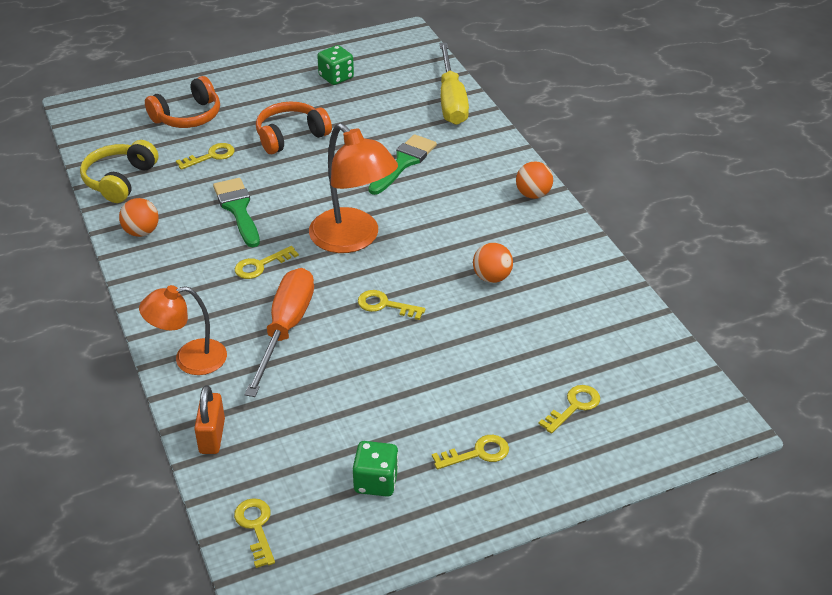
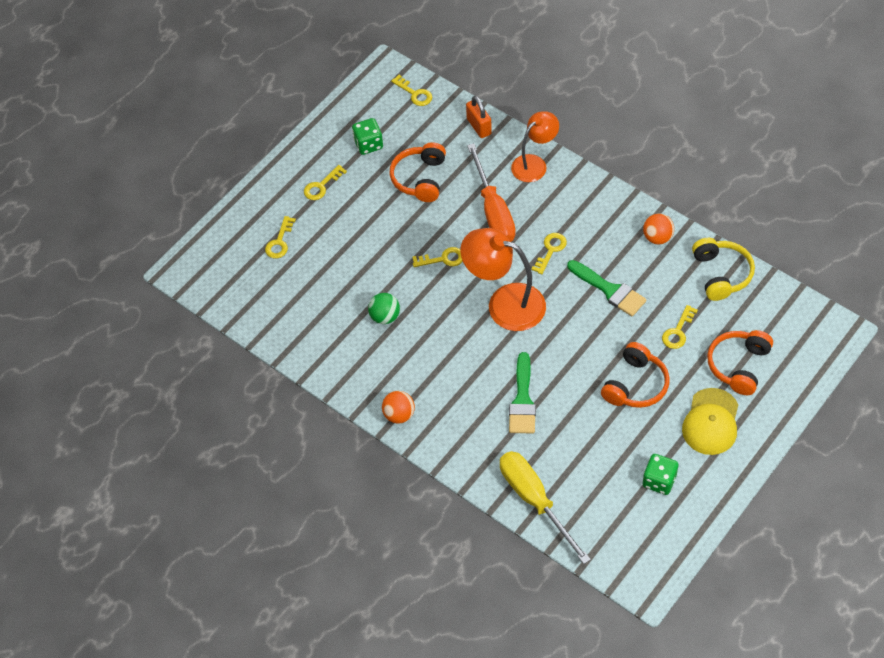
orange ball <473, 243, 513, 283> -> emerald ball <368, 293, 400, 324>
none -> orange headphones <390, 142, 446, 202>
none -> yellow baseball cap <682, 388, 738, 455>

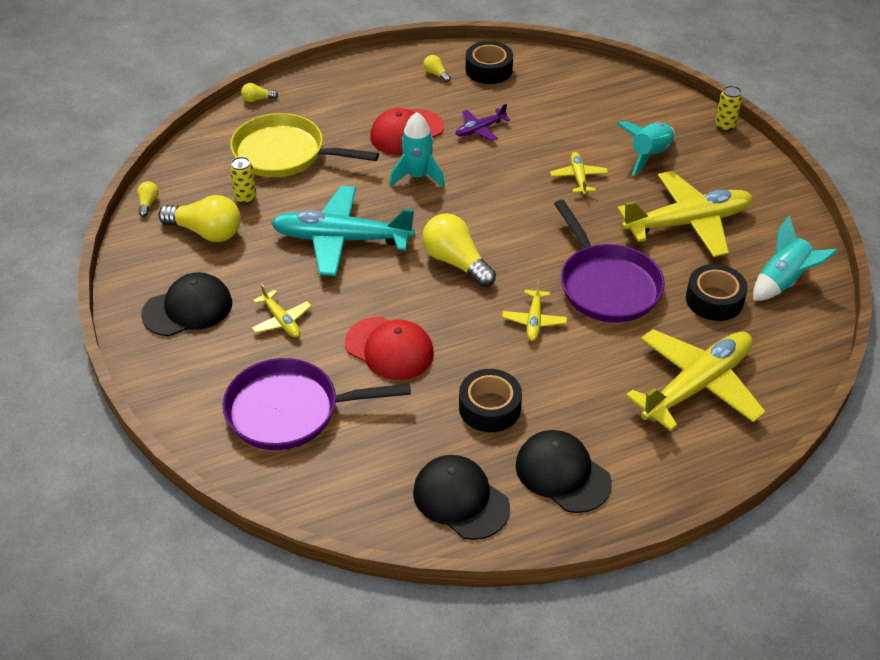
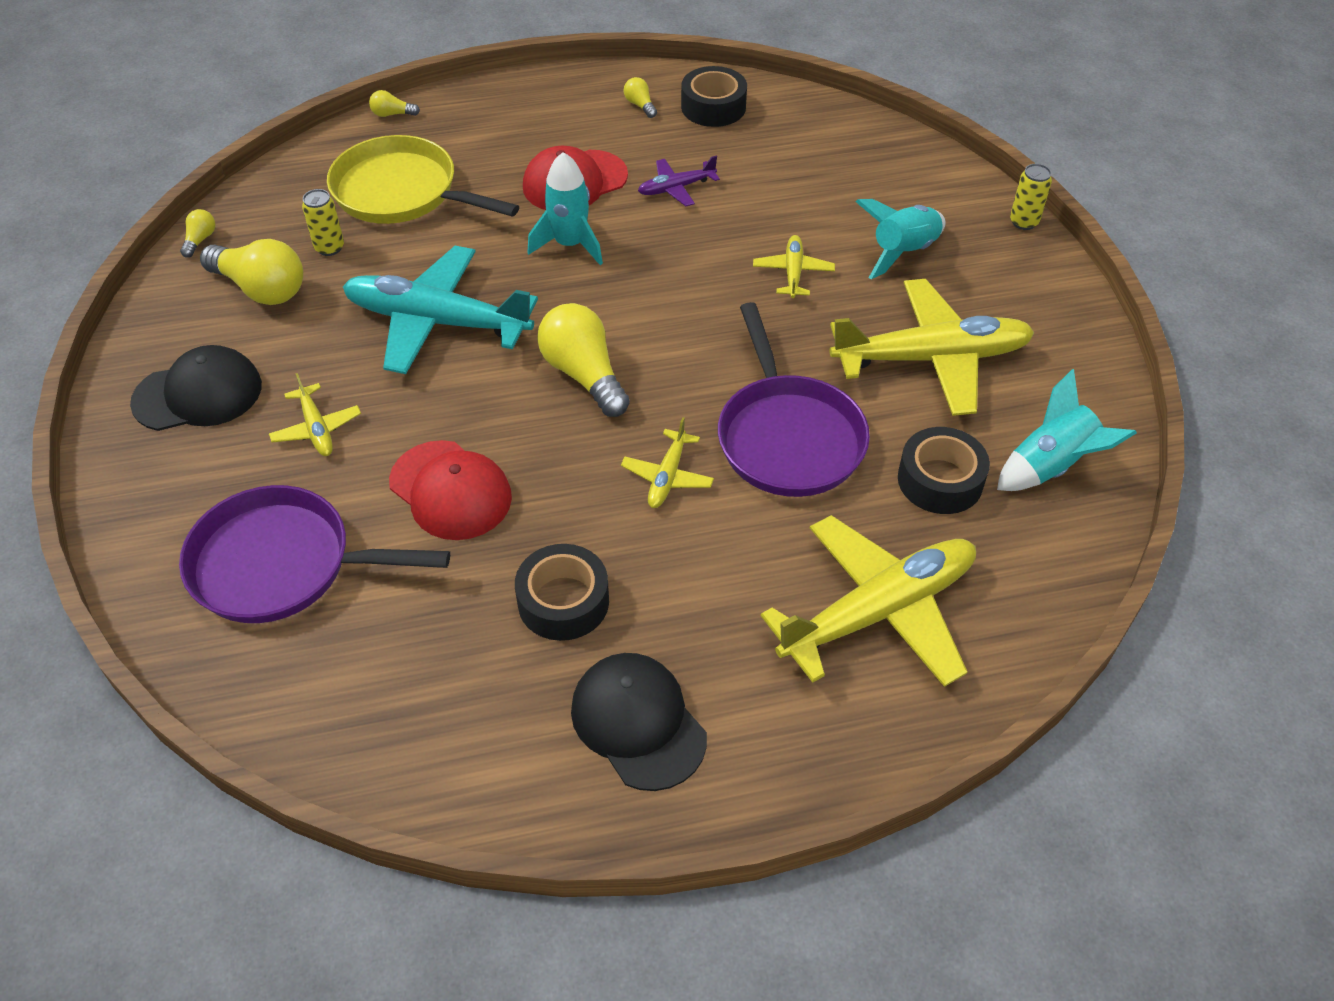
black baseball cap <413, 455, 510, 540> -> none

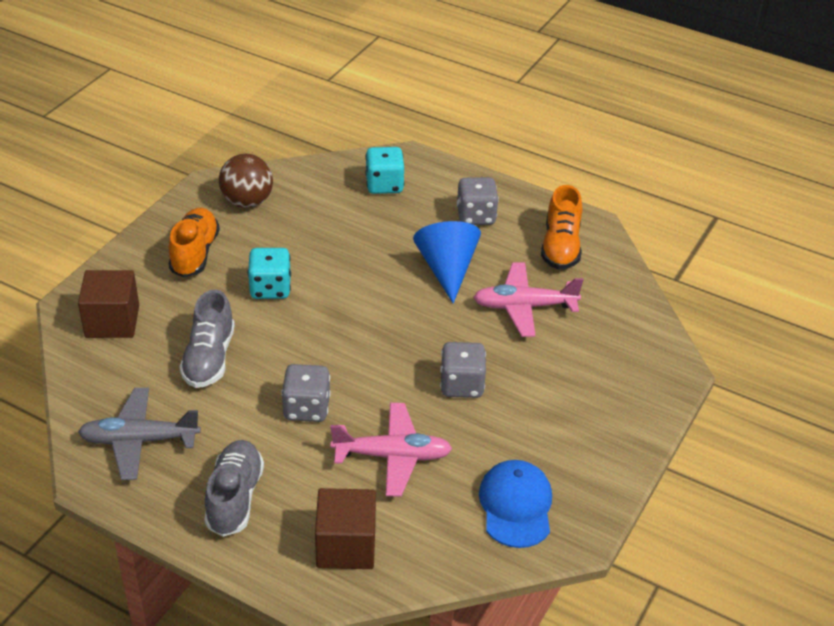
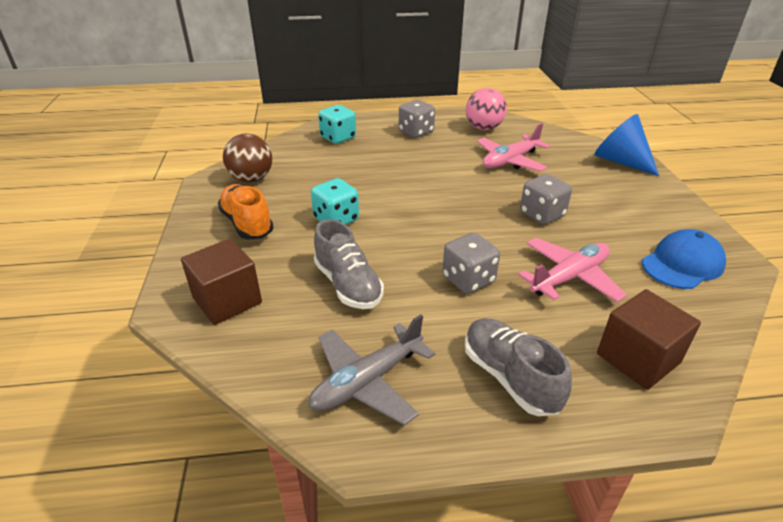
orange shoe <541, 185, 582, 270> -> rosy ball <466, 88, 507, 130>
cobalt cone shape <413, 221, 481, 304> -> cobalt cone shape <594, 114, 659, 176>, move
cobalt baseball cap <479, 460, 552, 548> -> cobalt baseball cap <642, 229, 726, 289>, 90 degrees clockwise

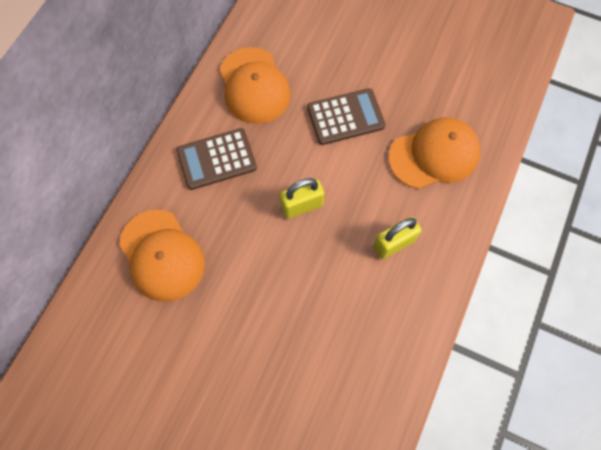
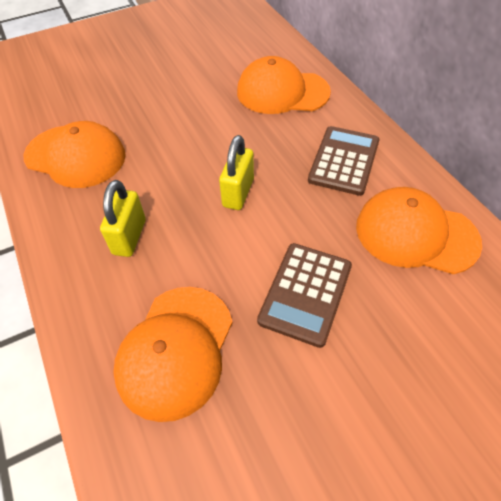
none -> orange baseball cap <24, 121, 126, 188>

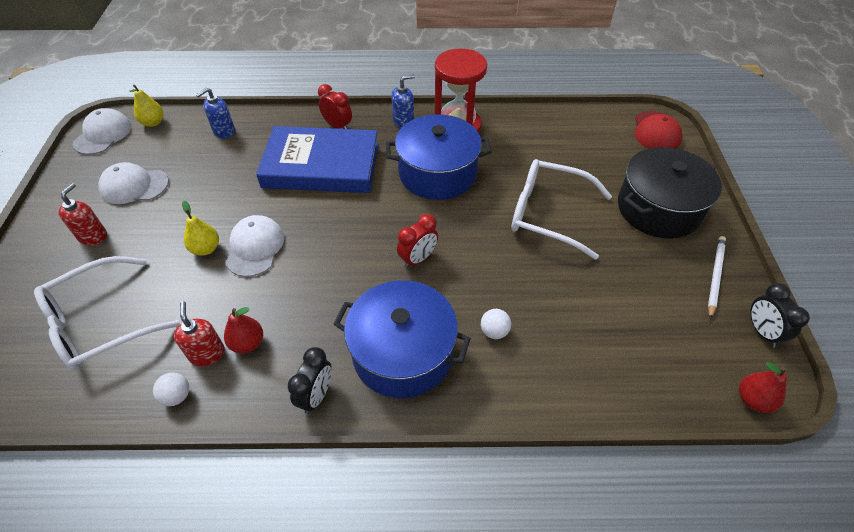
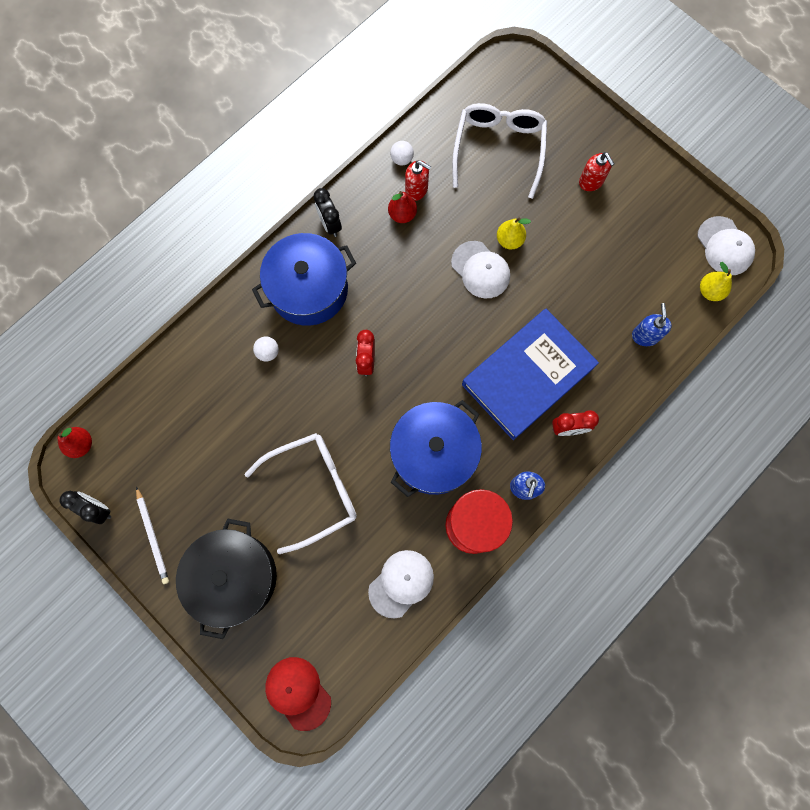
pure white baseball cap <98, 162, 169, 204> -> pure white baseball cap <368, 550, 434, 618>, move

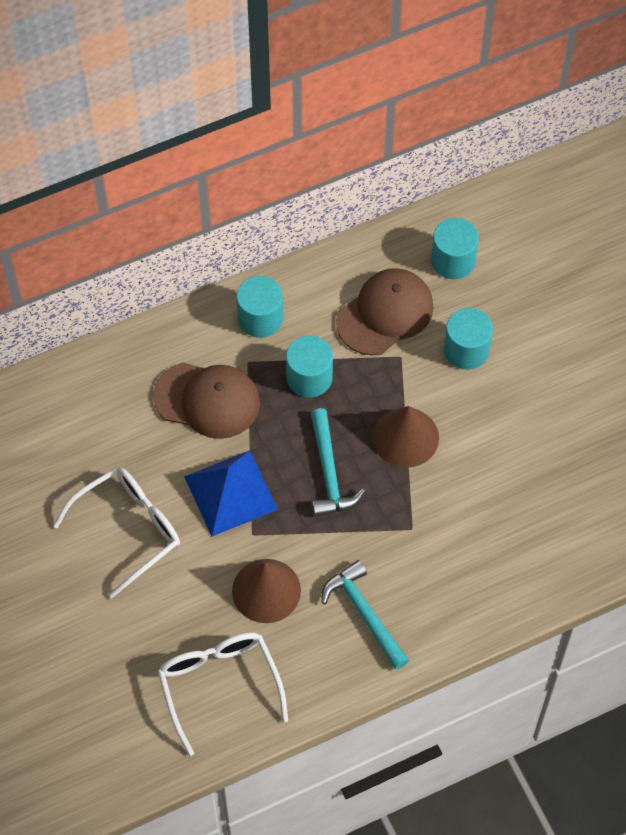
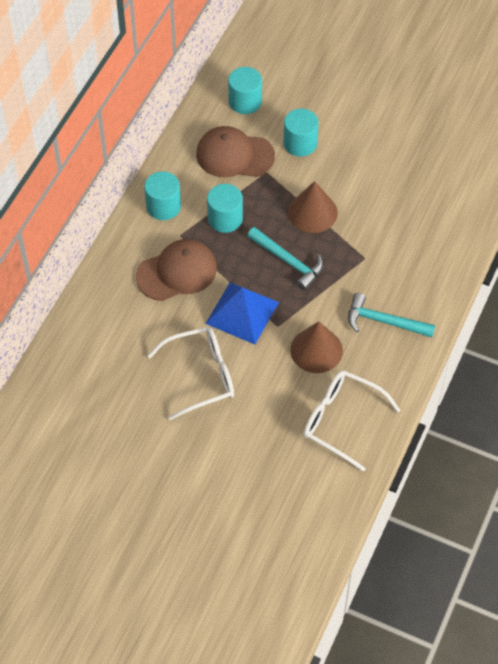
dark brown baseball cap <336, 268, 433, 356> -> dark brown baseball cap <196, 126, 275, 177>, 90 degrees counterclockwise
pure white glasses <53, 467, 180, 598> -> pure white glasses <147, 327, 234, 420>, 60 degrees clockwise

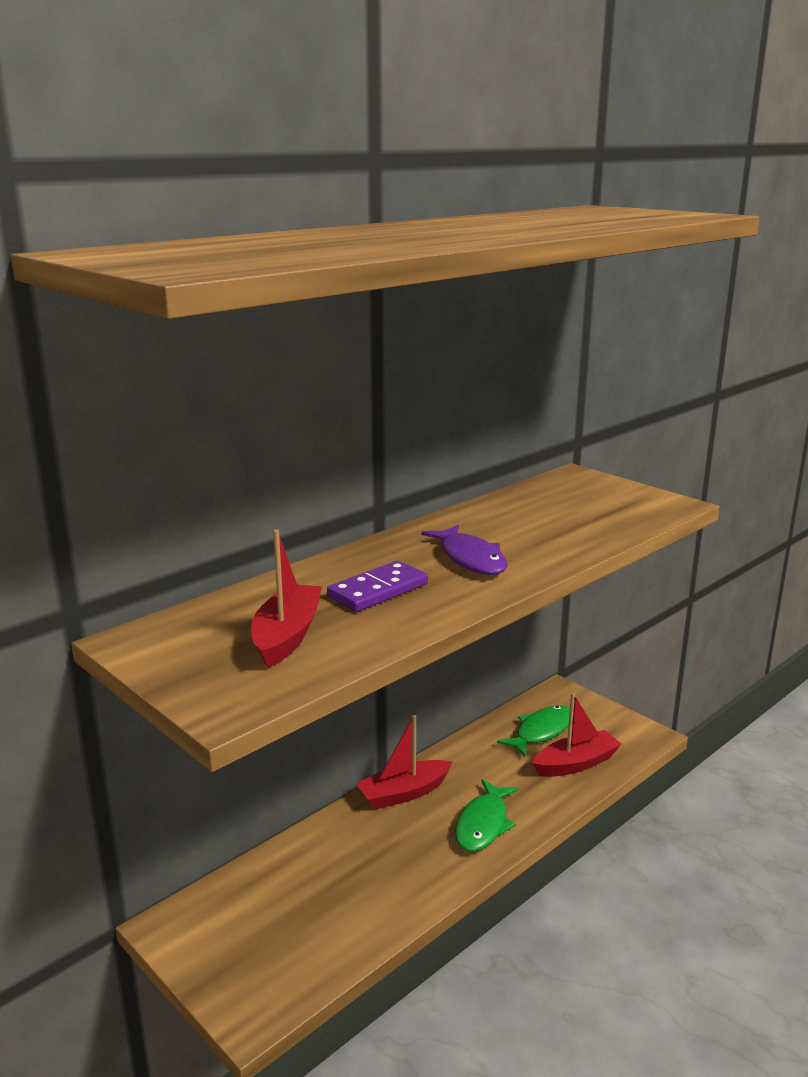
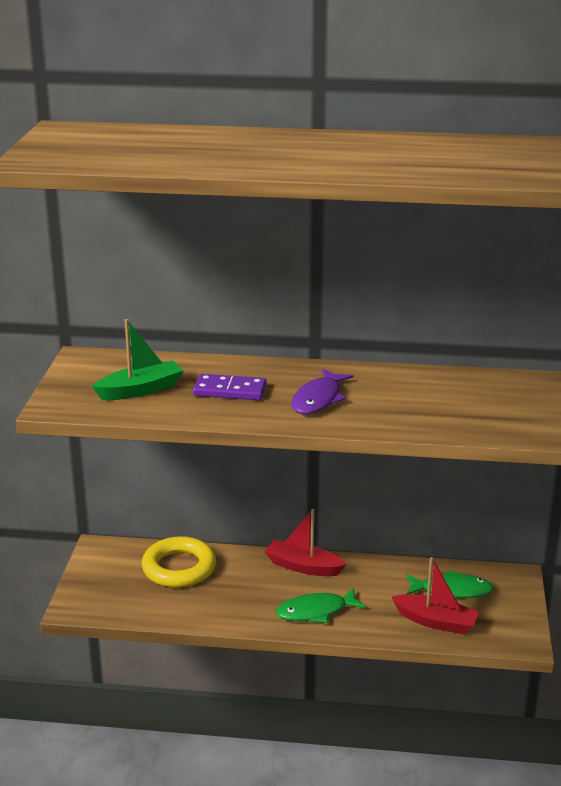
crimson sailboat <251, 530, 322, 668> -> emerald sailboat <92, 319, 184, 400>
none -> yellow hoop <142, 536, 216, 588>

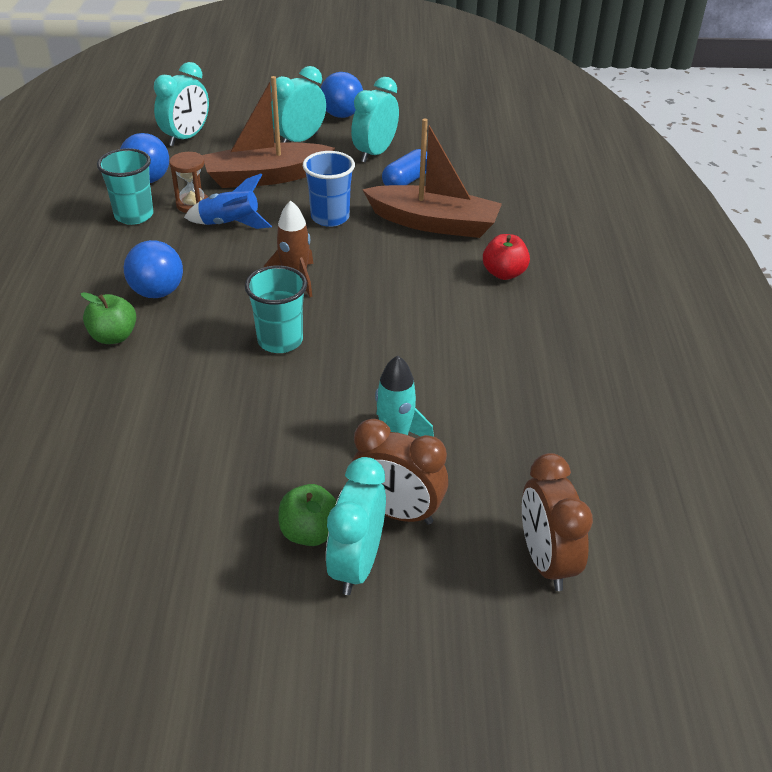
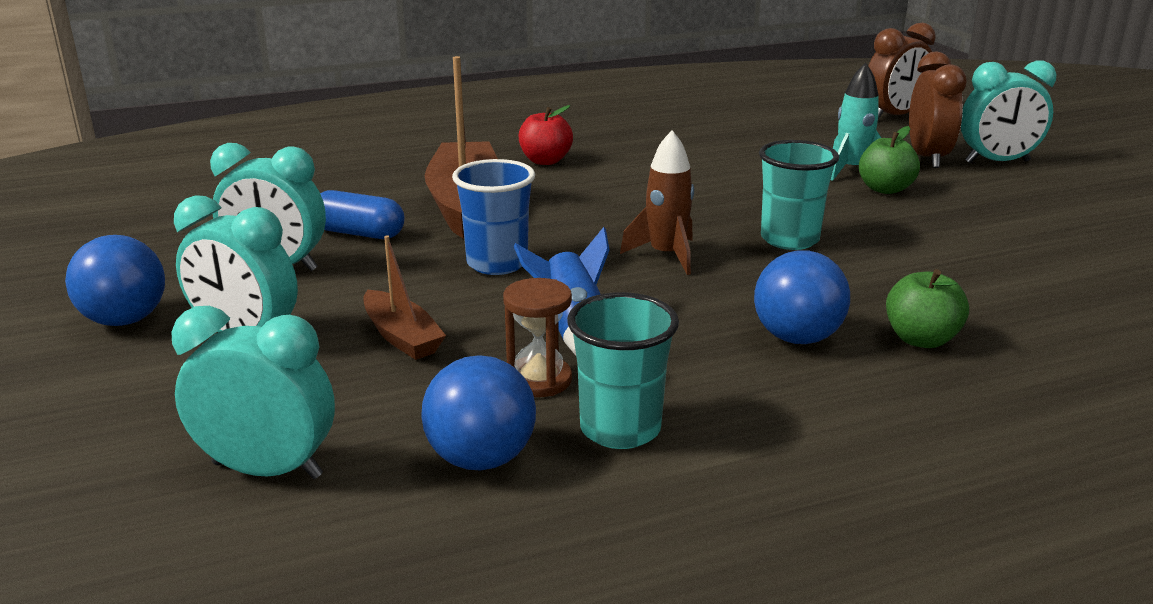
dark brown sailboat <203, 76, 335, 188> -> dark brown sailboat <363, 235, 446, 360>, x0.53
emerald apple fruit <279, 484, 337, 546> -> emerald apple fruit <859, 126, 920, 194>, move

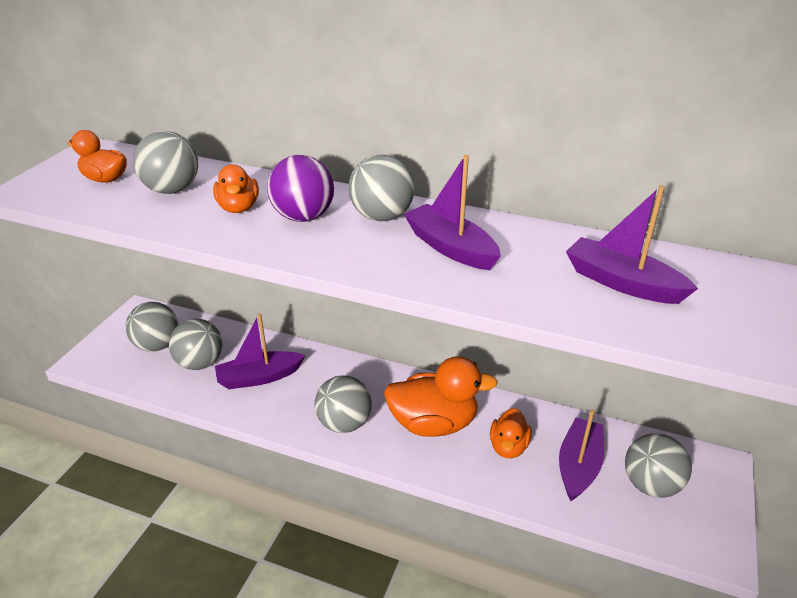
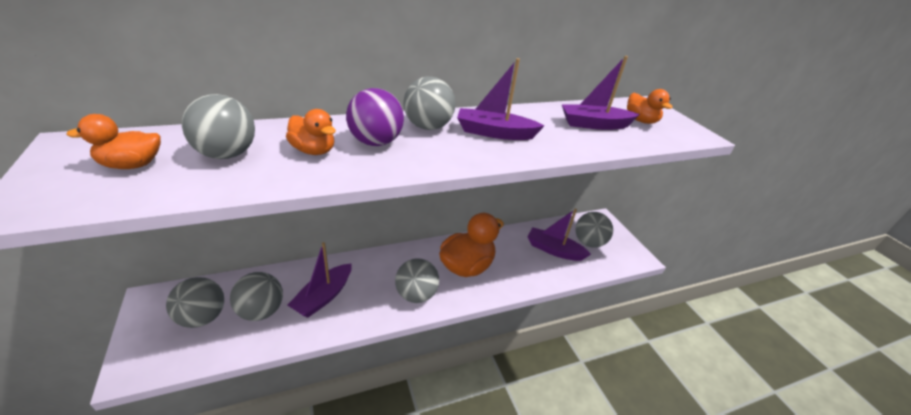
orange toy duck <490, 408, 531, 458> -> orange toy duck <627, 89, 673, 124>, move
royal purple sailboat <559, 409, 604, 501> -> royal purple sailboat <528, 208, 591, 261>, 45 degrees counterclockwise

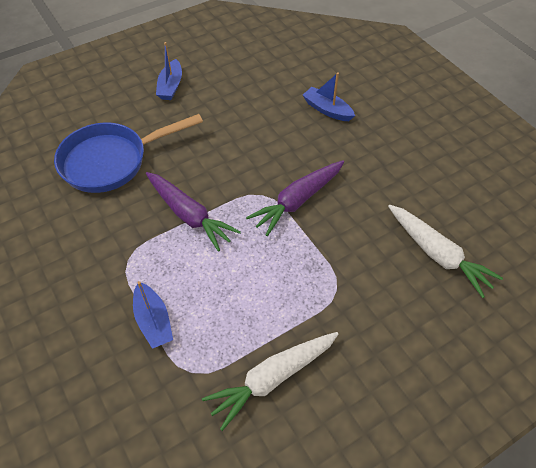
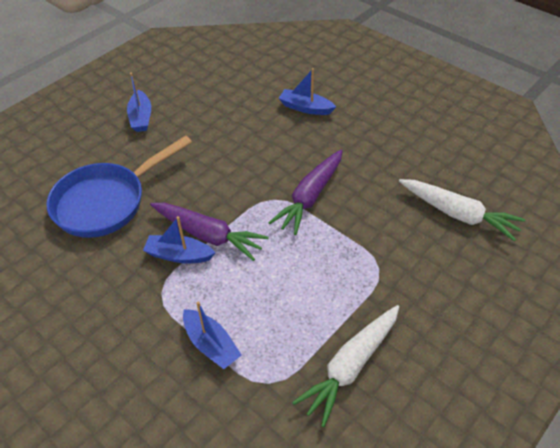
none -> cobalt sailboat <143, 216, 215, 263>

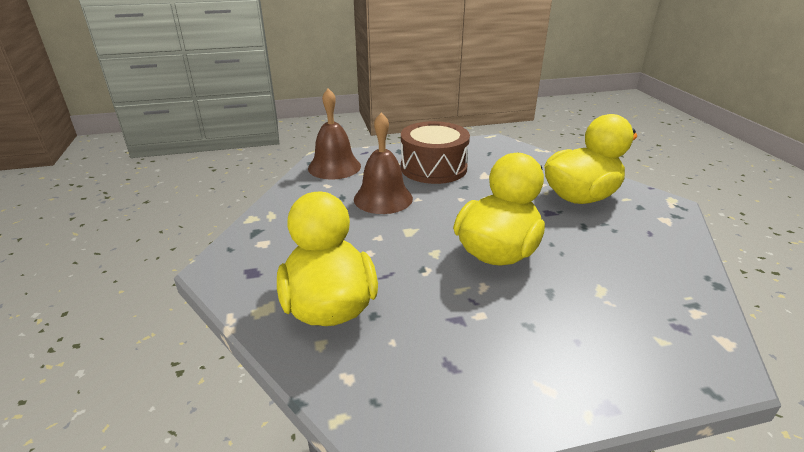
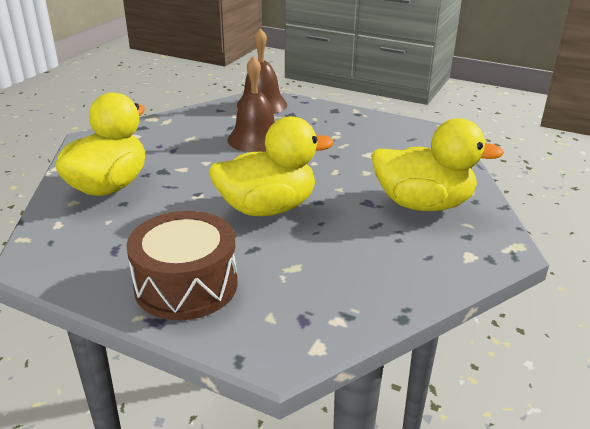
dark brown toy drum <401, 121, 470, 184> -> dark brown toy drum <126, 211, 238, 320>, move

